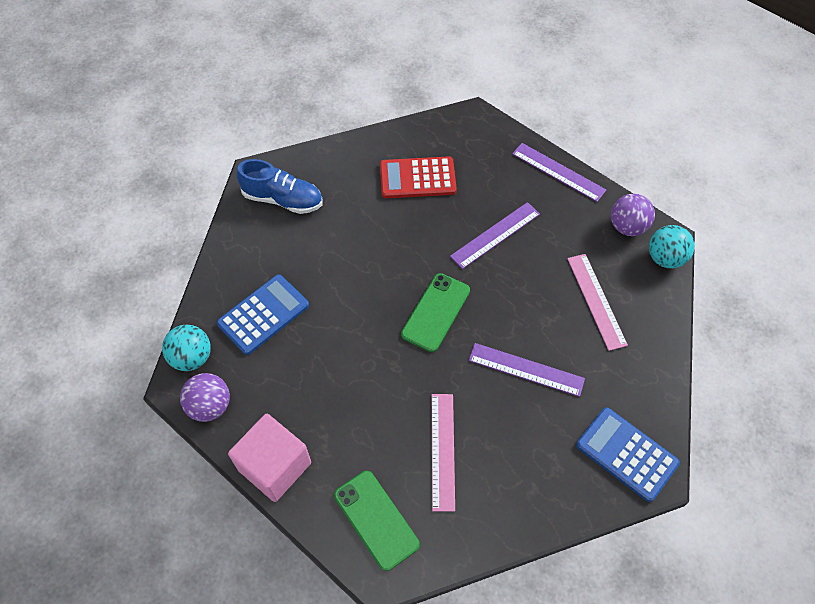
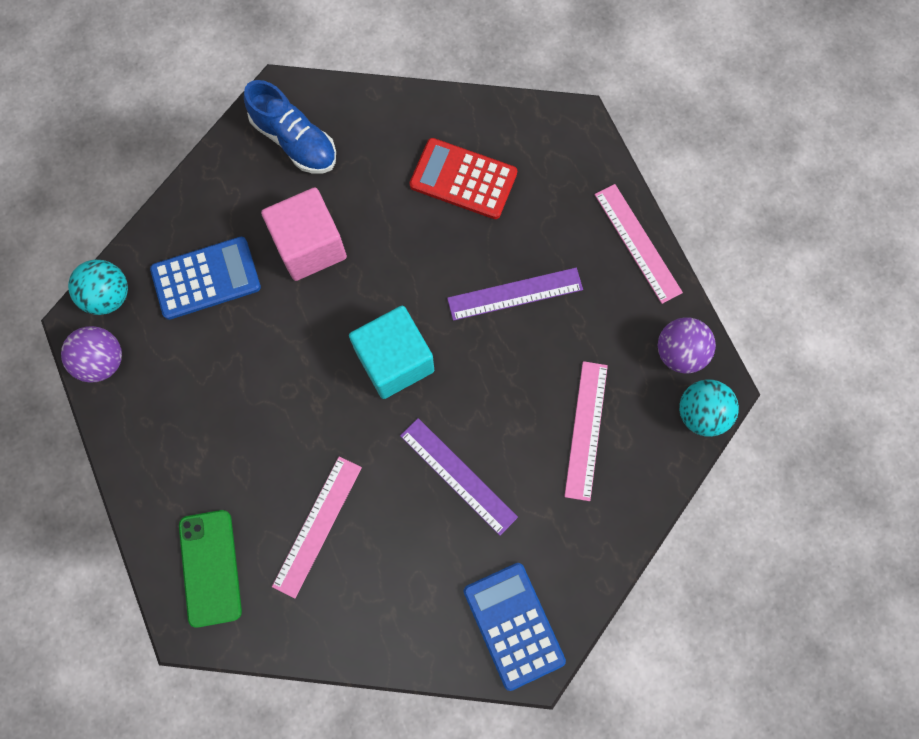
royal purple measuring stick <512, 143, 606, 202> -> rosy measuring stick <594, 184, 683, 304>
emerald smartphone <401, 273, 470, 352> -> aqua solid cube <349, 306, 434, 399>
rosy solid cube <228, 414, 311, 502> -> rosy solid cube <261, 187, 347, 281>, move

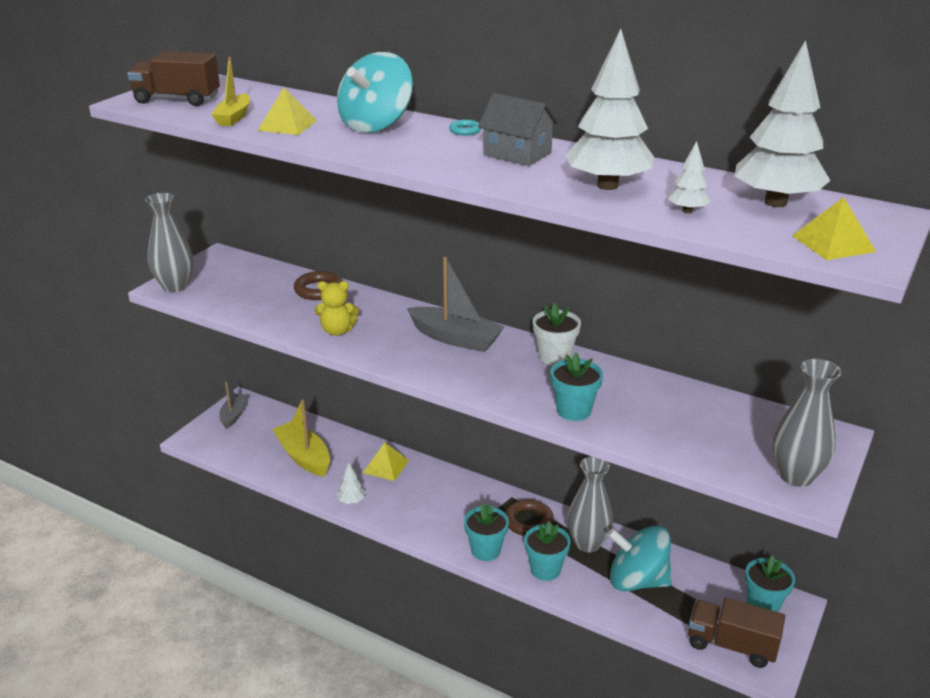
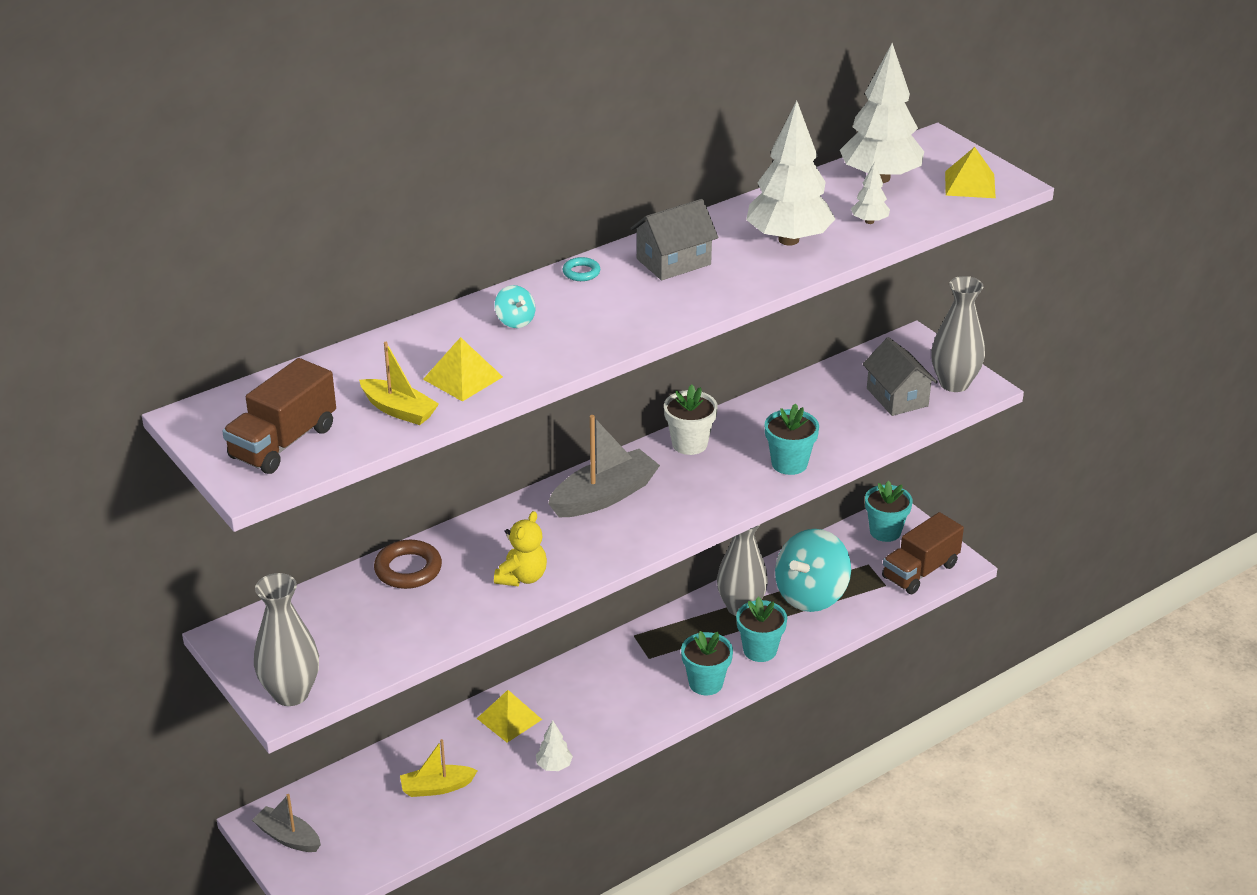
aqua toy top <337, 52, 413, 133> -> aqua toy top <495, 285, 535, 328>, x0.42
yellow sailboat <272, 399, 330, 477> -> yellow sailboat <400, 739, 478, 797>, x0.62
dark brown hoop <505, 499, 554, 536> -> none
none -> ash-grey toy house <863, 337, 938, 416>

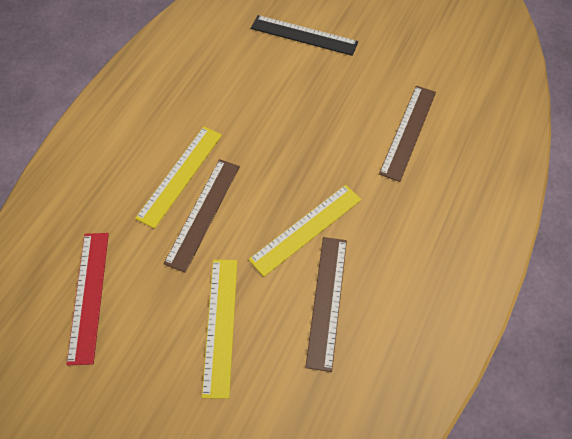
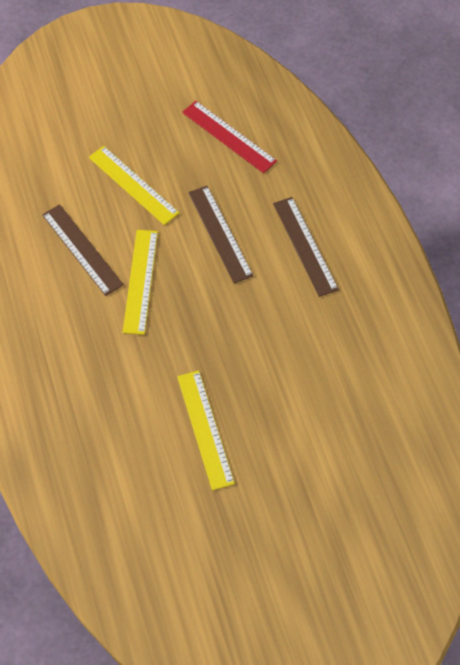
black measuring stick <251, 15, 358, 56> -> none
dark brown measuring stick <379, 86, 436, 182> -> dark brown measuring stick <273, 197, 339, 297>, move
yellow measuring stick <135, 127, 222, 229> -> yellow measuring stick <177, 370, 235, 491>, move

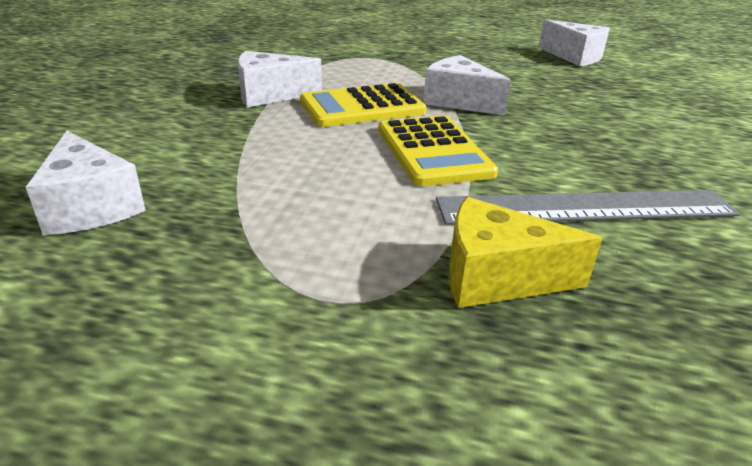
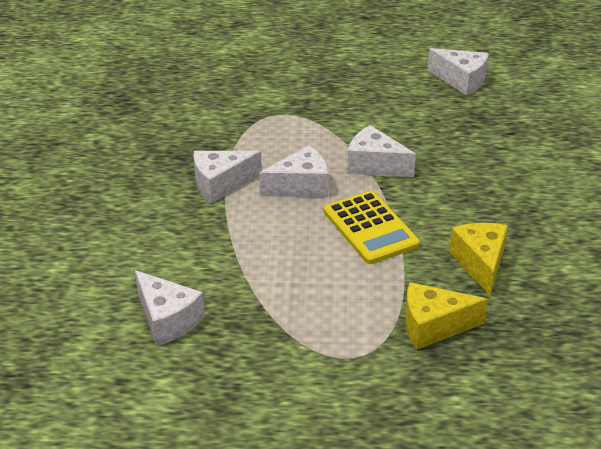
yellow calculator <300, 83, 427, 127> -> pure white cheese <259, 145, 328, 197>
ash-grey measuring stick <436, 190, 740, 225> -> yellow cheese <449, 223, 508, 296>

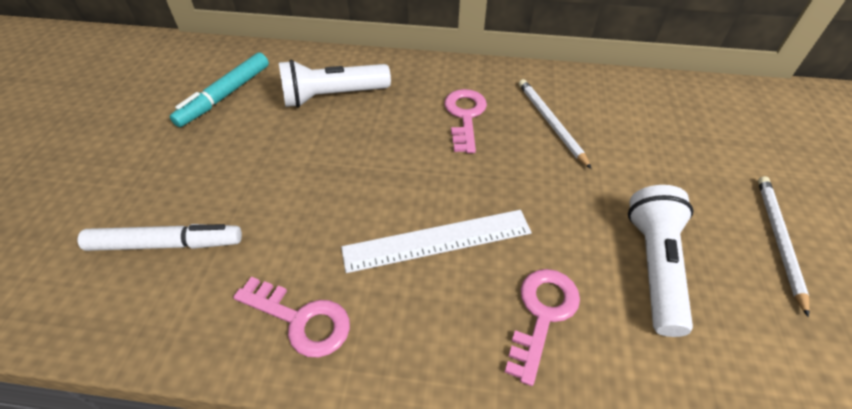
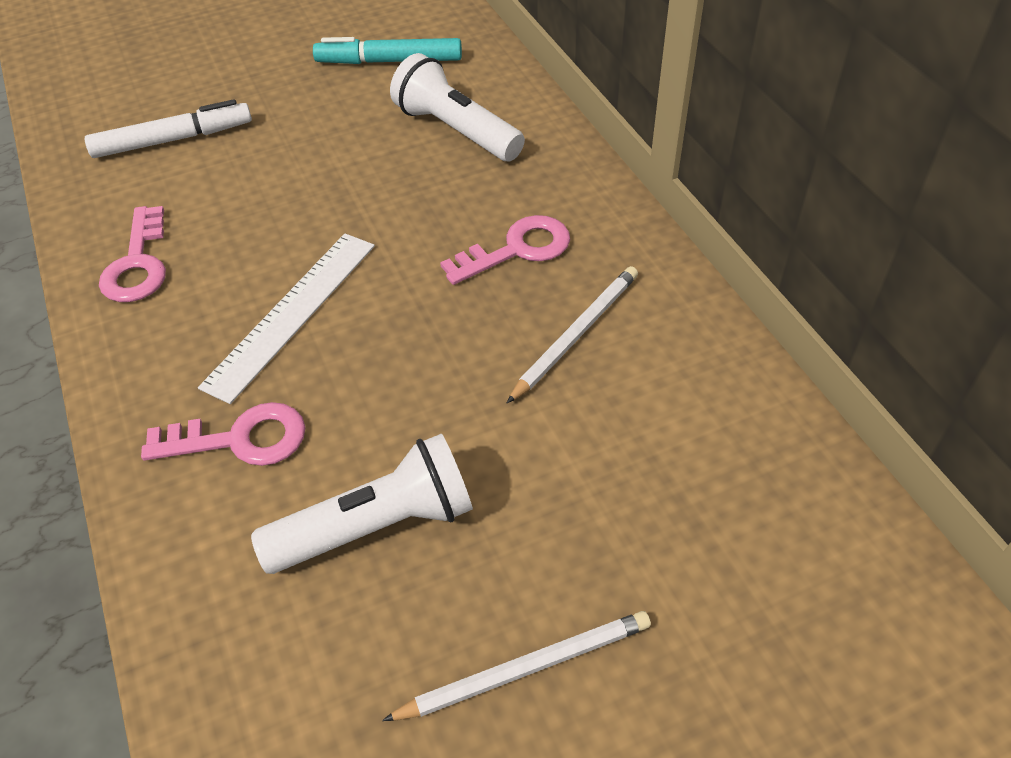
pure white measuring stick <341, 210, 532, 273> -> pure white measuring stick <198, 234, 375, 404>, 75 degrees clockwise
pure white felt pen <78, 224, 242, 251> -> pure white felt pen <85, 99, 252, 158>, 75 degrees counterclockwise

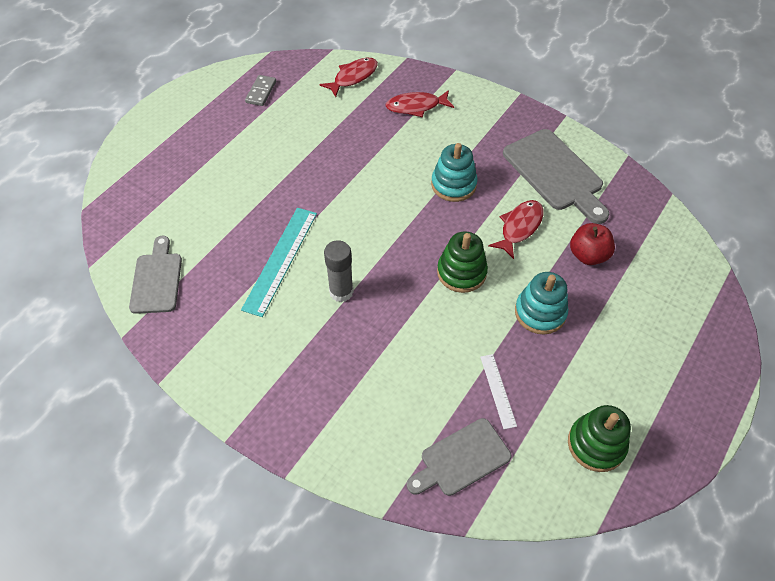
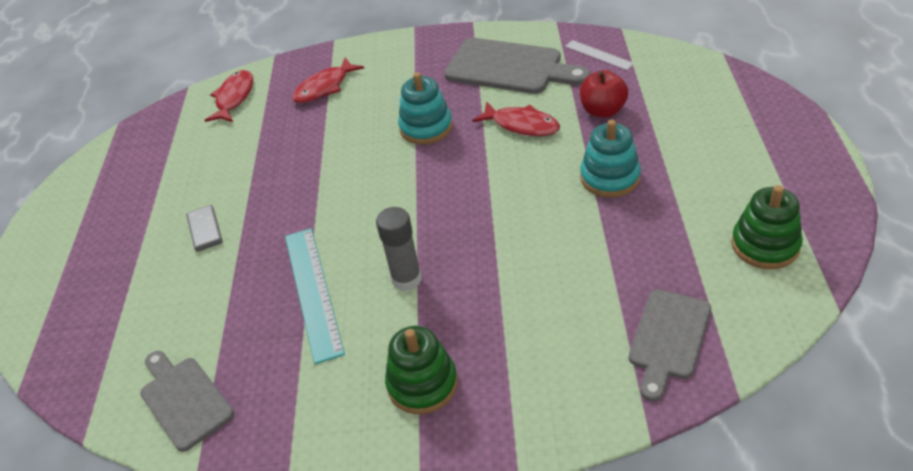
ash-grey domino tile <245, 75, 276, 106> -> ash-grey domino tile <186, 205, 223, 252>, move
crimson fish figure <488, 200, 543, 259> -> crimson fish figure <472, 101, 560, 136>, 120 degrees clockwise
emerald stacking rings <437, 231, 488, 293> -> emerald stacking rings <385, 326, 458, 414>, move
pure white measuring stick <480, 354, 517, 429> -> pure white measuring stick <565, 40, 634, 70>, move

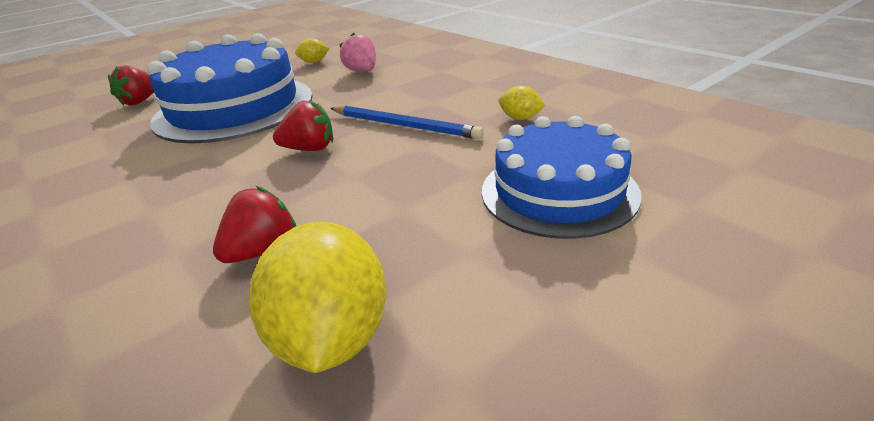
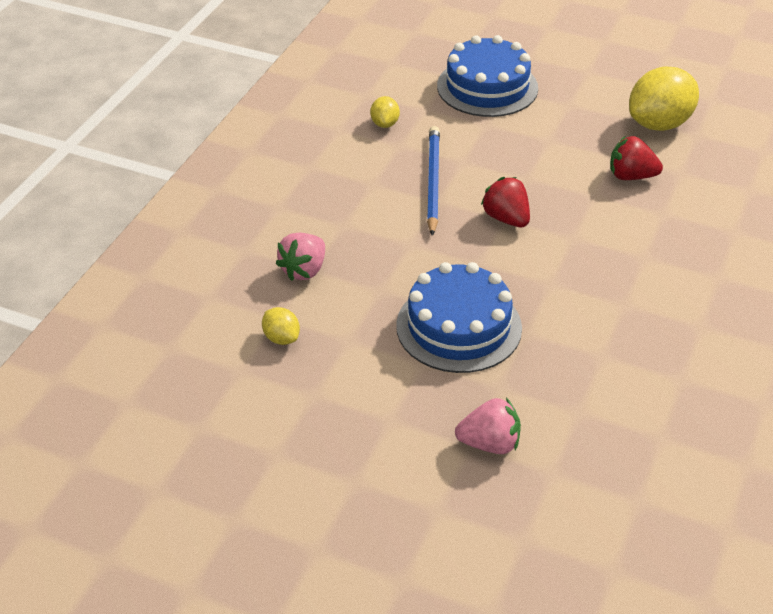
cobalt gateau <147, 33, 313, 144> -> cobalt gateau <396, 262, 522, 373>, x0.65
crimson strawberry <108, 65, 154, 105> -> rosy strawberry <455, 398, 521, 454>

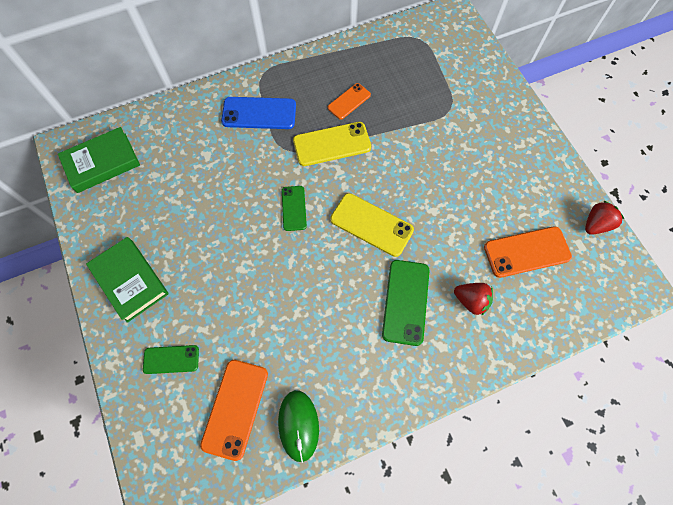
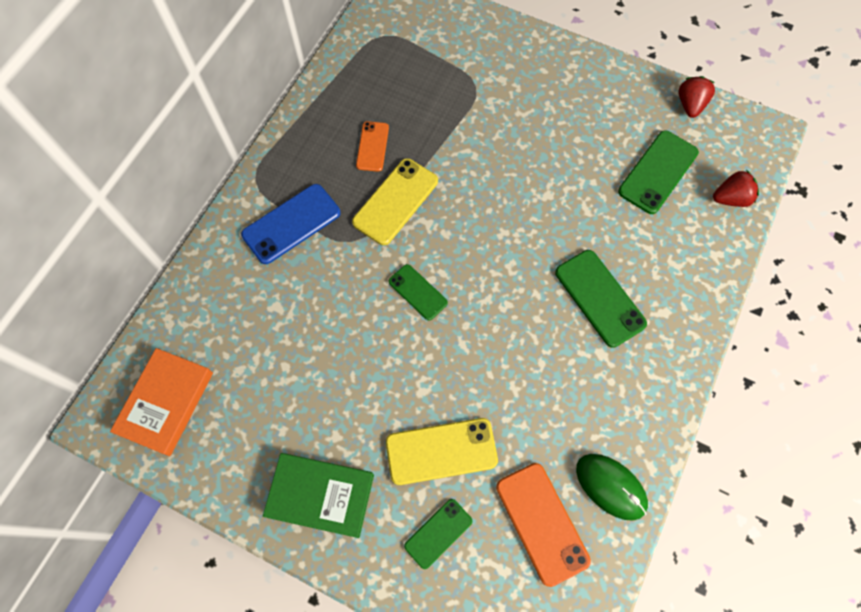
emerald hardback <58, 127, 140, 193> -> orange hardback <110, 348, 213, 456>
yellow smartphone <330, 193, 414, 257> -> yellow smartphone <386, 418, 498, 485>, move
orange smartphone <484, 226, 572, 278> -> emerald smartphone <618, 130, 699, 214>
crimson strawberry <454, 283, 493, 316> -> crimson strawberry <713, 170, 759, 207>, move

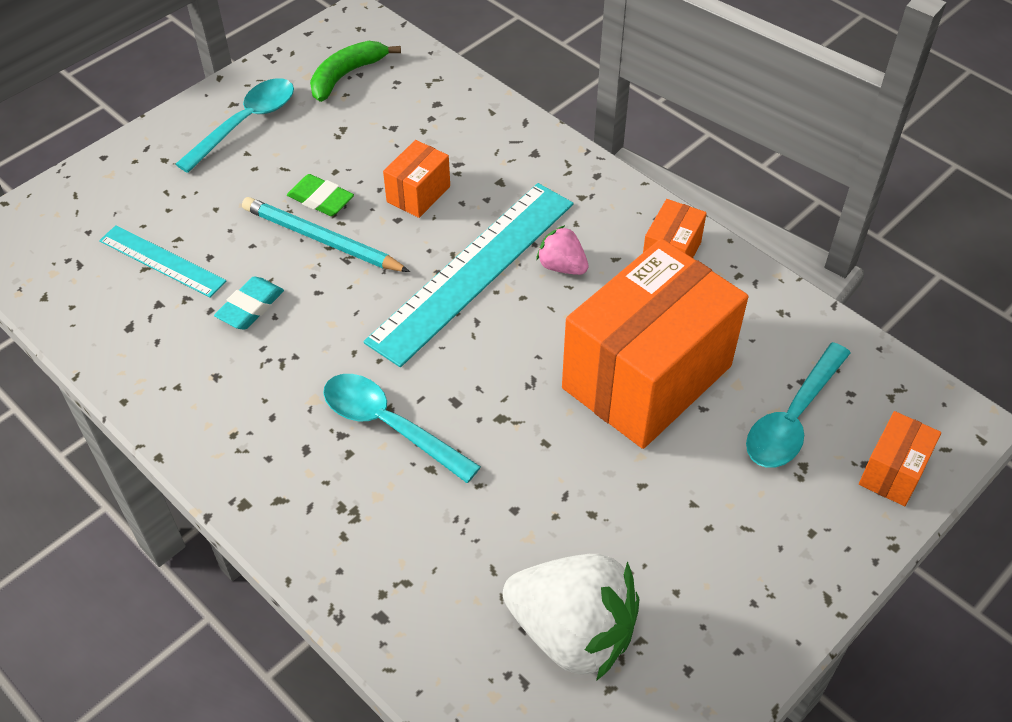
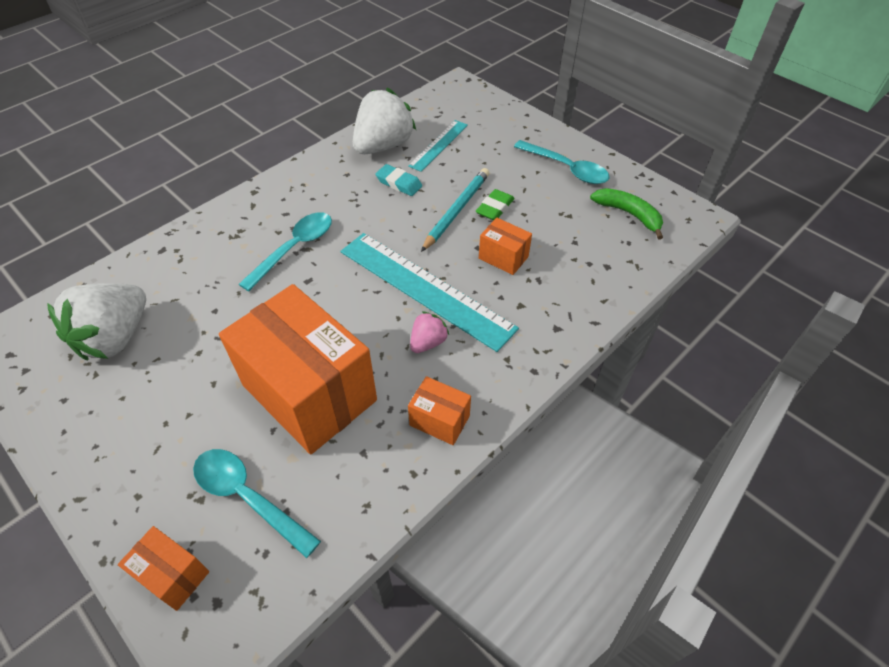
none -> pure white strawberry <353, 88, 416, 154>

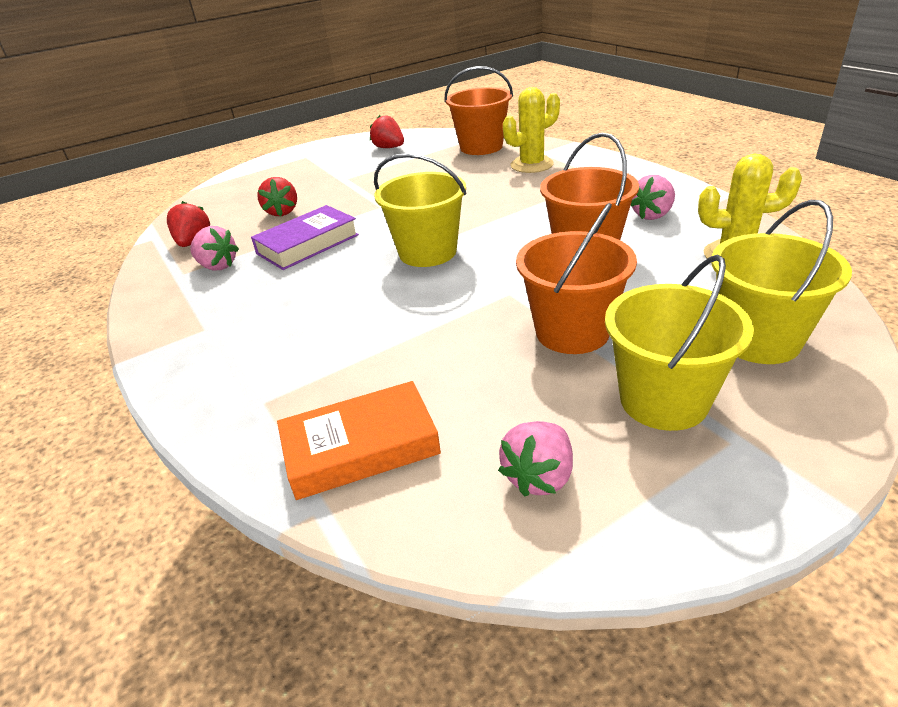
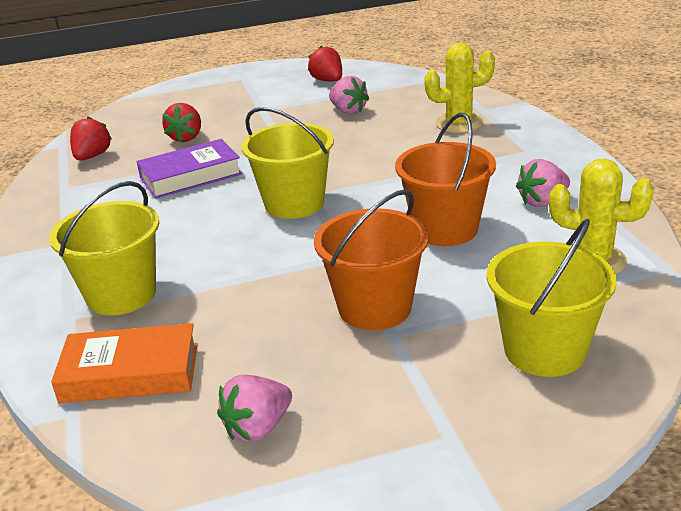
orange bucket <444, 66, 513, 155> -> none
rosy strawberry <190, 226, 239, 270> -> rosy strawberry <329, 76, 369, 114>, move
yellow bucket <605, 255, 754, 431> -> yellow bucket <49, 181, 159, 315>, move

